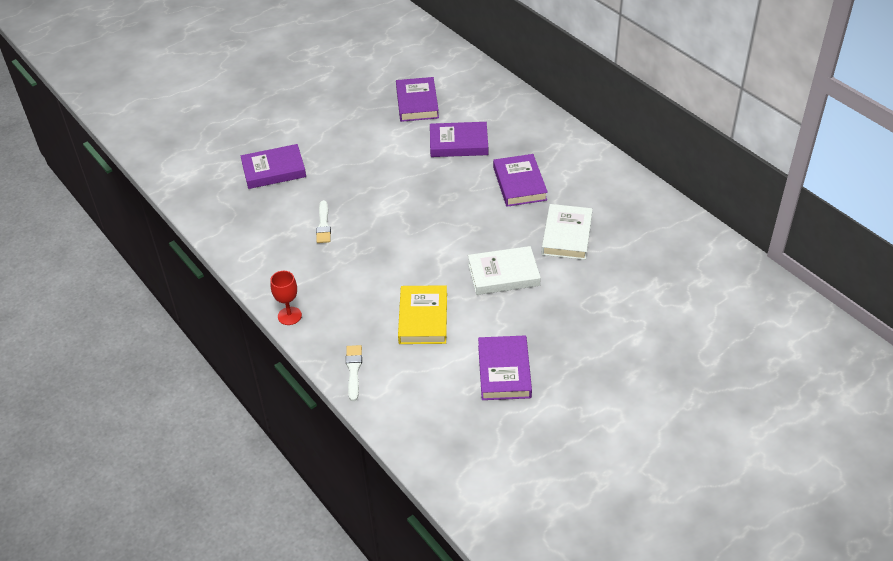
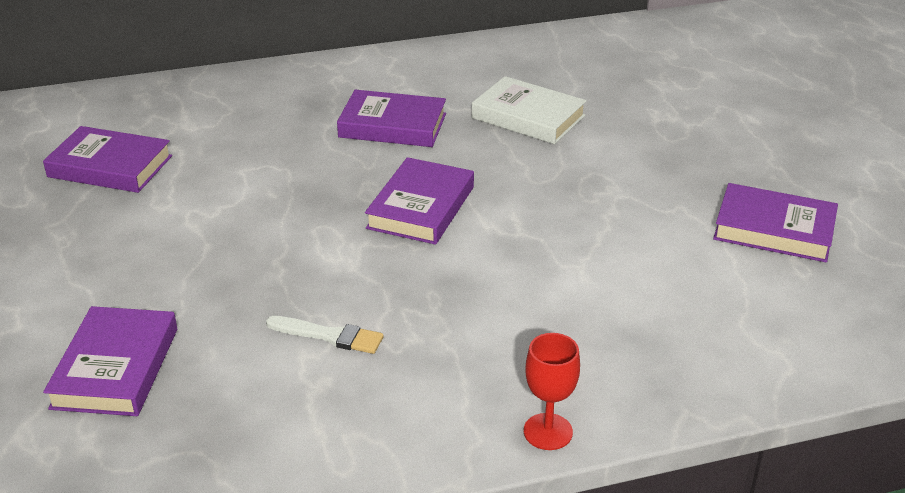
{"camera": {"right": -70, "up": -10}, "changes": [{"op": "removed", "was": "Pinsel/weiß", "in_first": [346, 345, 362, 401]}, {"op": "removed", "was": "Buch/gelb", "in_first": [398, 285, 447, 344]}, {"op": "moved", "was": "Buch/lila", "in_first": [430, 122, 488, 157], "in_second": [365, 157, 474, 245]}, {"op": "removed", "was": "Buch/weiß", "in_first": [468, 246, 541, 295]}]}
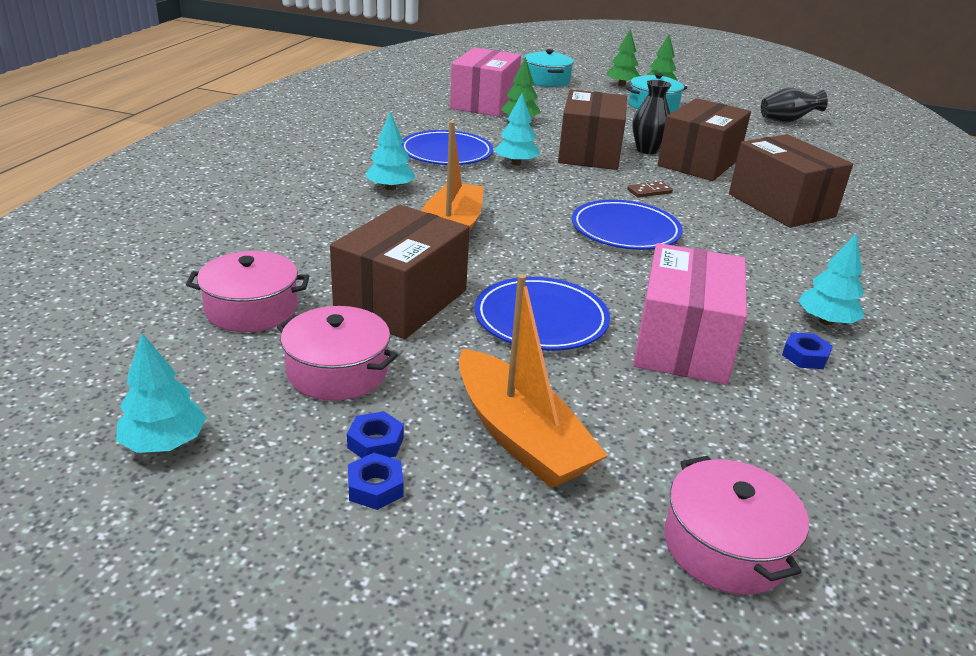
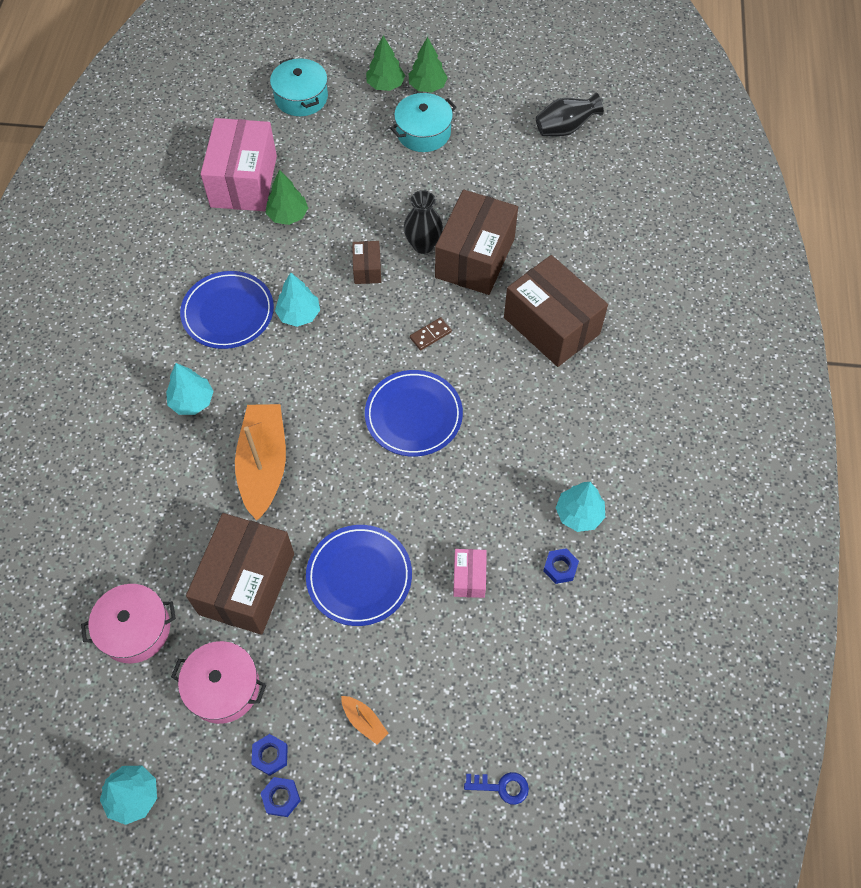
{"camera": {"right": -10, "up": 30}, "changes": [{"op": "resized", "was": "Boot/orange", "in_first": [459, 274, 608, 488], "in_second": [341, 696, 388, 744], "ratio": 0.42}, {"op": "resized", "was": "Schachtel/braun", "in_first": [558, 89, 627, 170], "in_second": [352, 241, 381, 284], "ratio": 0.46}, {"op": "resized", "was": "Schachtel/rosa", "in_first": [633, 243, 747, 385], "in_second": [453, 549, 487, 598], "ratio": 0.46}, {"op": "replaced", "was": "Kochtopf/rosa", "now": "Schlüssel/blau", "in_first": [664, 456, 809, 595], "in_second": [464, 772, 529, 805]}]}
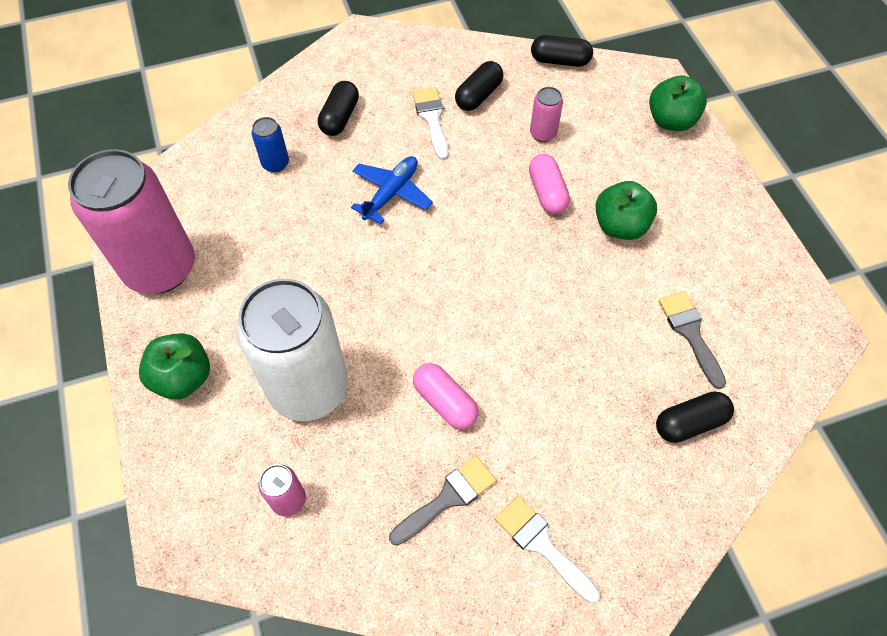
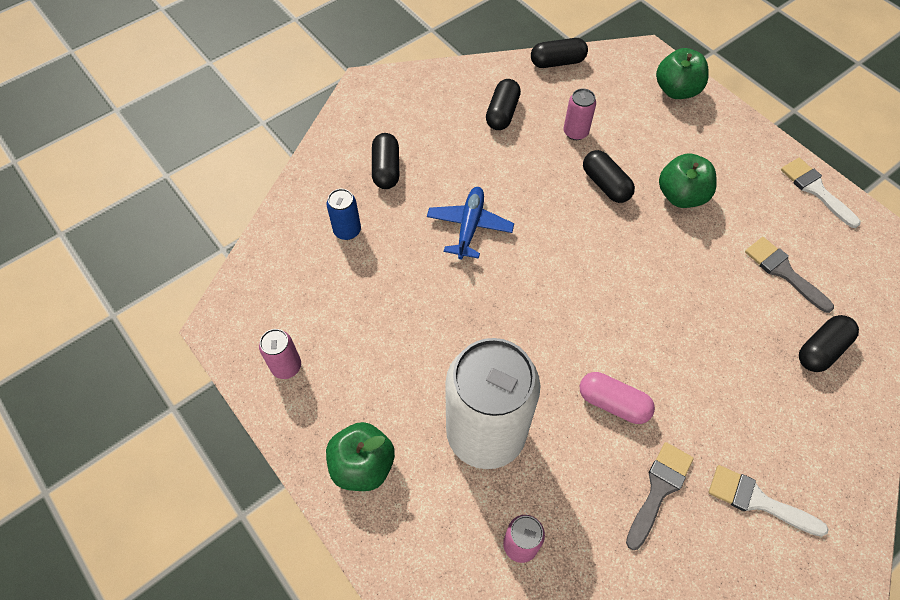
{"camera": {"right": -20, "up": 0}, "changes": [{"op": "resized", "was": "Dose/rosa", "in_first": [68, 149, 195, 294], "in_second": [259, 329, 301, 379], "ratio": 0.41}, {"op": "moved", "was": "Pinsel/weiß", "in_first": [412, 87, 449, 160], "in_second": [781, 158, 861, 228]}, {"op": "recoloured", "was": "Kapsel/rosa", "now": "Kapsel/schwarz", "in_first": [529, 154, 570, 214], "in_second": [583, 150, 635, 203]}]}
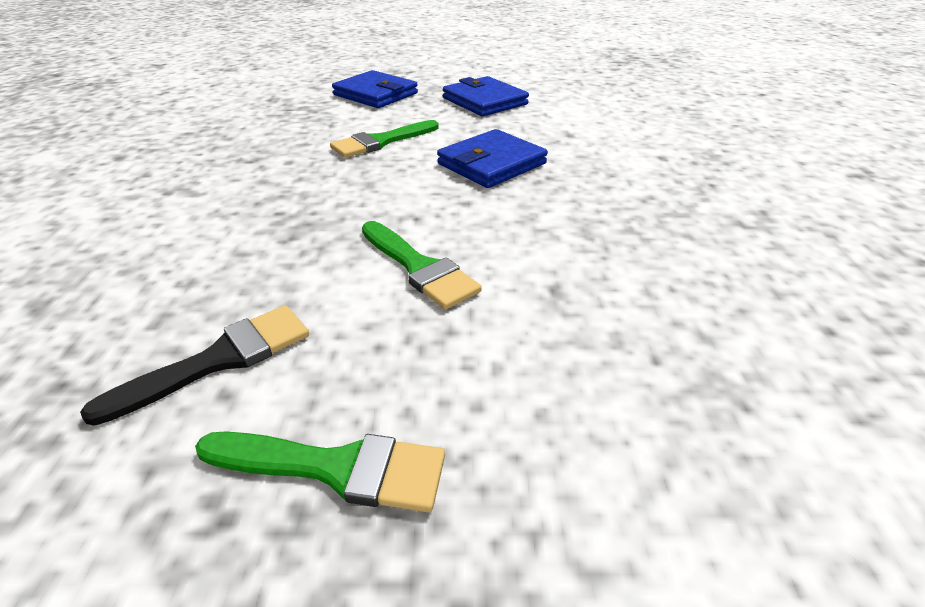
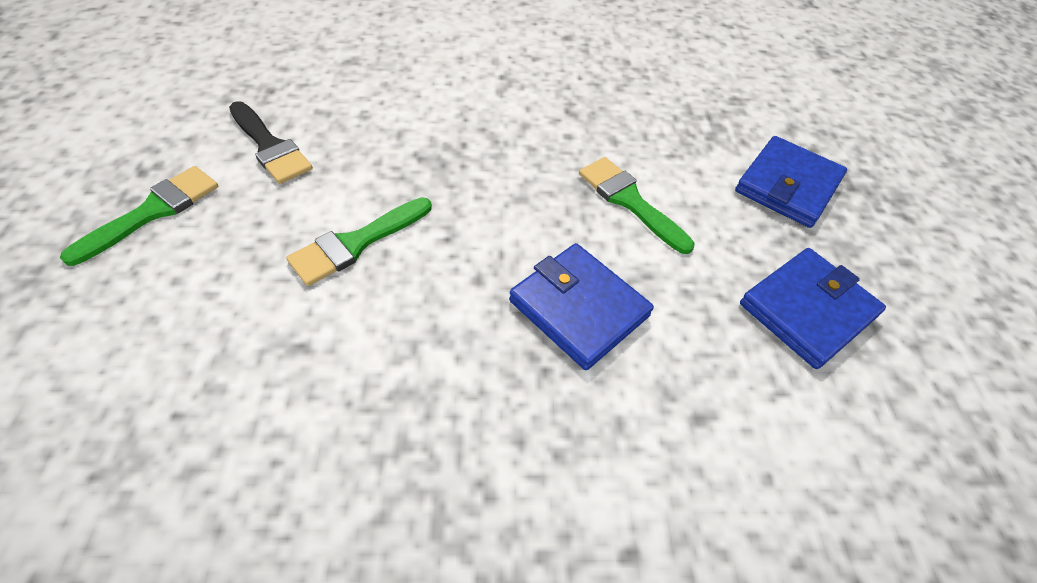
{"camera": {"right": 85, "up": 15}, "changes": [{"op": "turned", "was": "Pinsel/grün", "in_first": [195, 431, 445, 512], "in_second": [60, 166, 219, 266], "clockwise": -150}]}
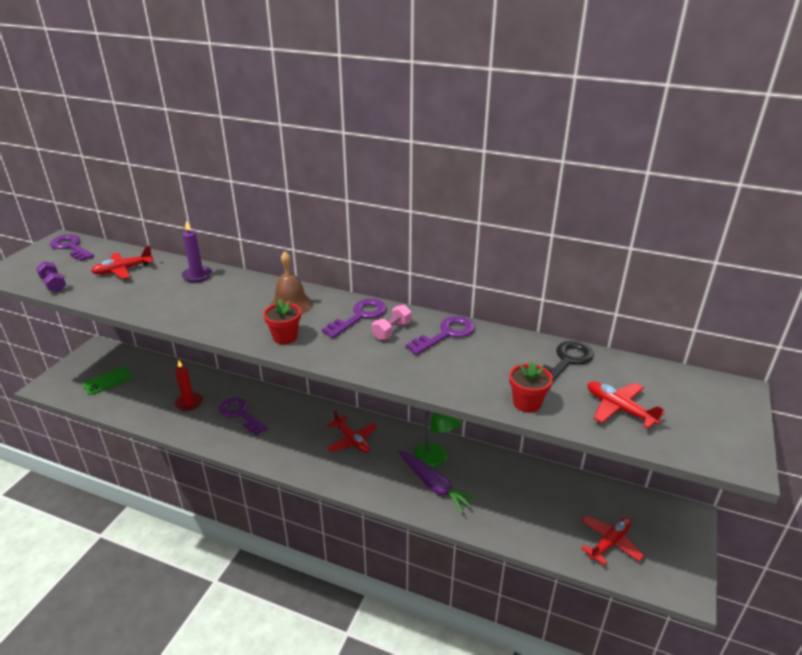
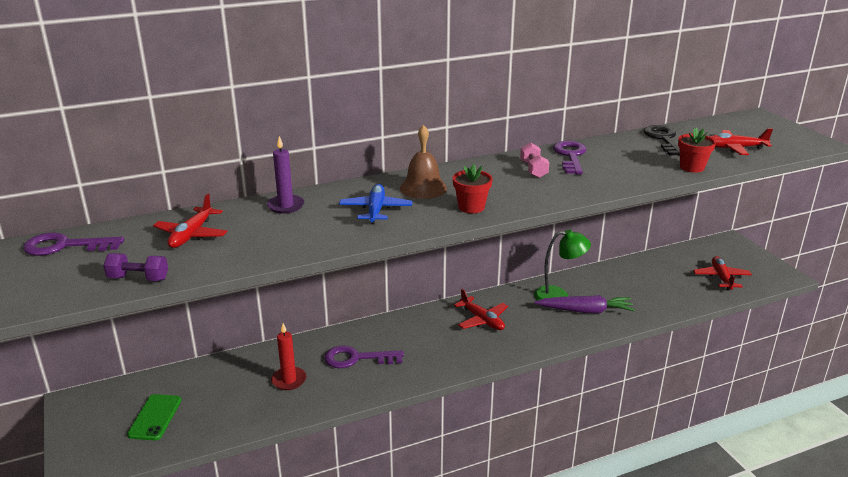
{"camera": {"right": -45, "up": -5}, "changes": [{"op": "removed", "was": "Schlüssel/lila", "in_first": [322, 299, 386, 338]}, {"op": "turned", "was": "Flugzeug/rot", "in_first": [327, 410, 377, 453], "in_second": [454, 289, 508, 330], "clockwise": 45}, {"op": "added", "now": "Flugzeug/blau", "in_second": [339, 184, 412, 224]}]}
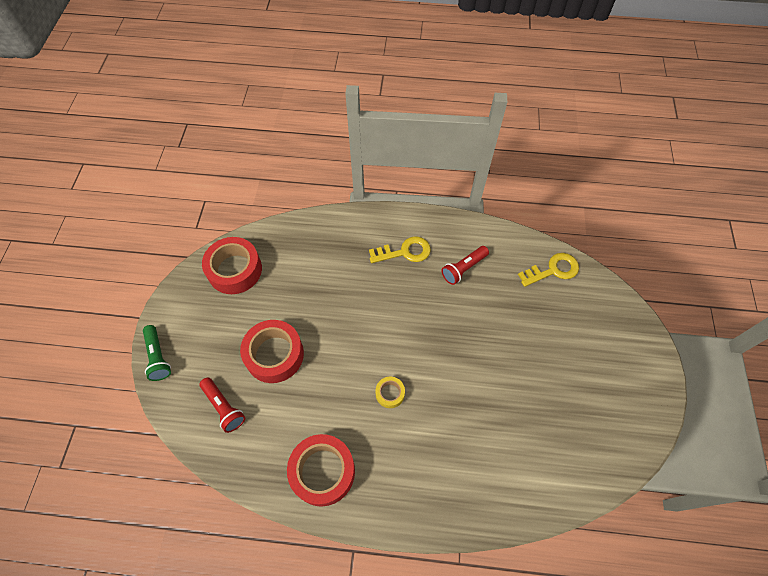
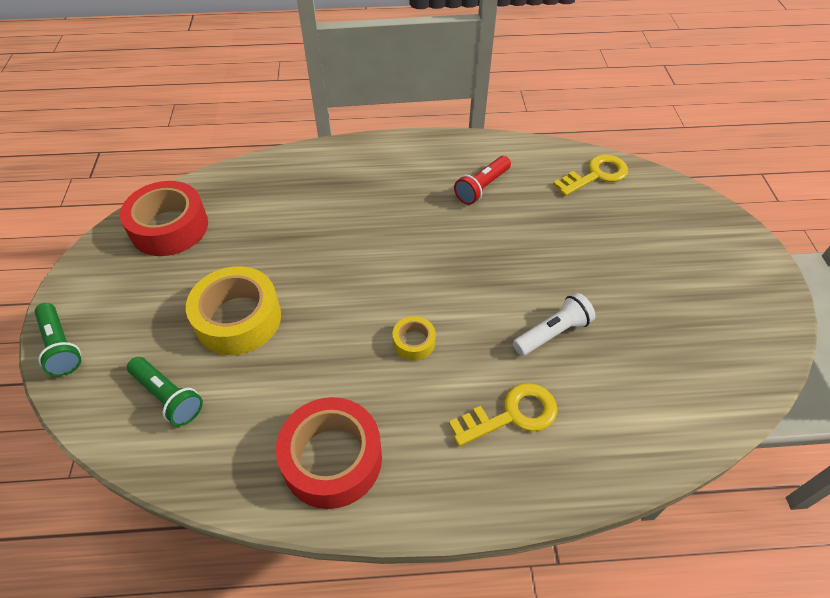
{"camera": {"right": -10, "up": -10}, "changes": [{"op": "recoloured", "was": "Taschenlampe/rot", "now": "Taschenlampe/grün", "in_first": [200, 377, 245, 433], "in_second": [127, 357, 203, 426]}, {"op": "recoloured", "was": "Klebeband/rot", "now": "Klebeband/gelb", "in_first": [240, 320, 304, 383], "in_second": [186, 266, 281, 355]}, {"op": "moved", "was": "Schlüssel/gelb", "in_first": [369, 236, 431, 263], "in_second": [449, 383, 557, 446]}, {"op": "added", "now": "Taschenlampe/weiß", "in_second": [513, 293, 595, 356]}]}
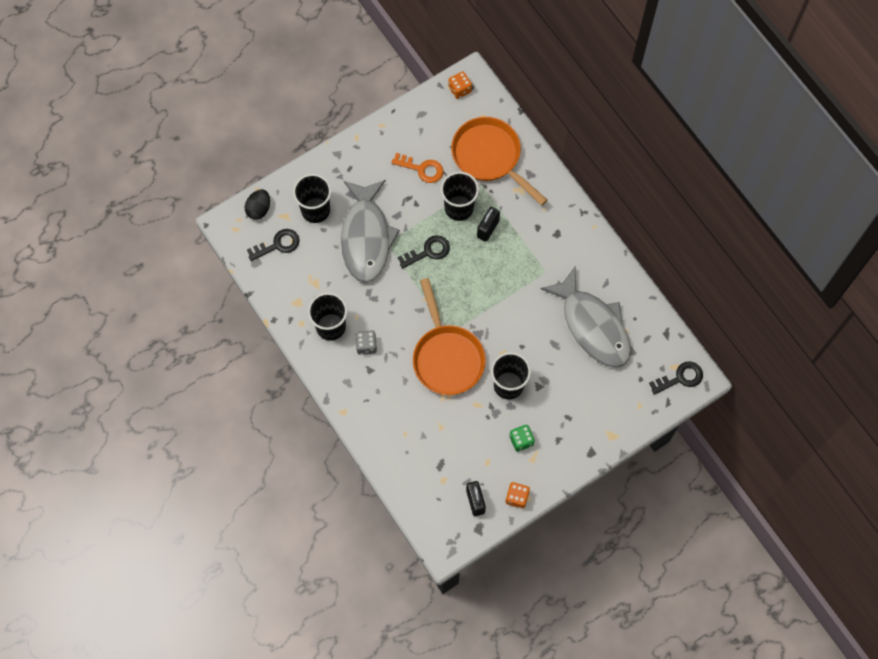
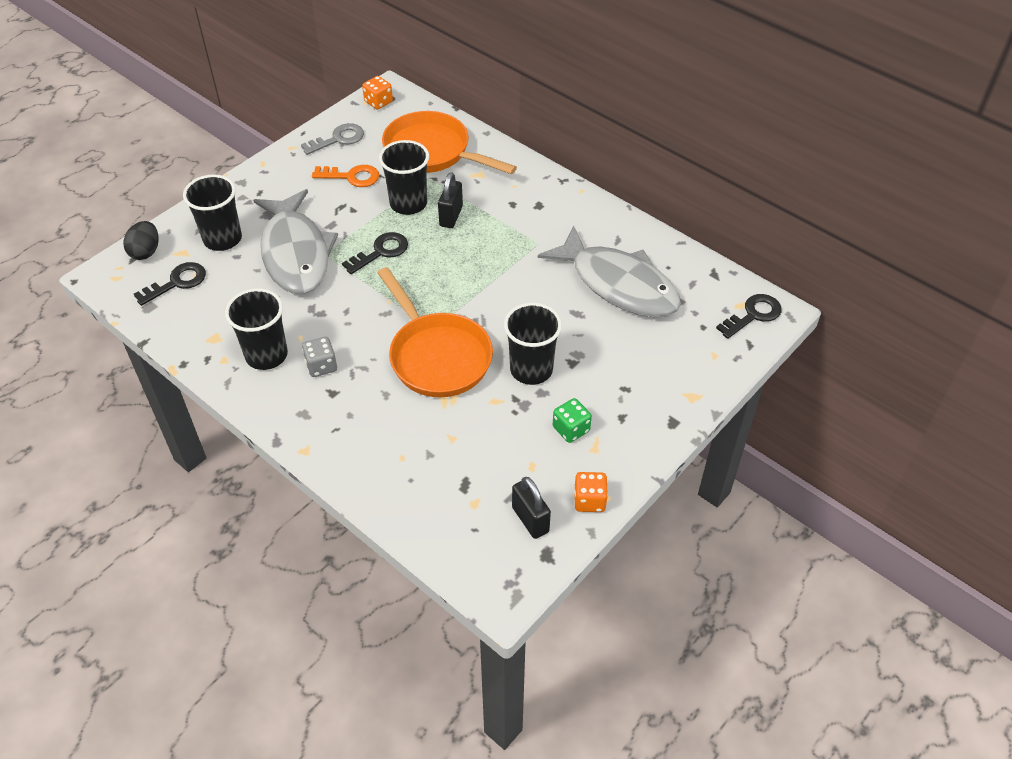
{"camera": {"right": -15, "up": -20}, "changes": [{"op": "added", "now": "Schlüssel/grau", "in_second": [301, 123, 364, 155]}]}
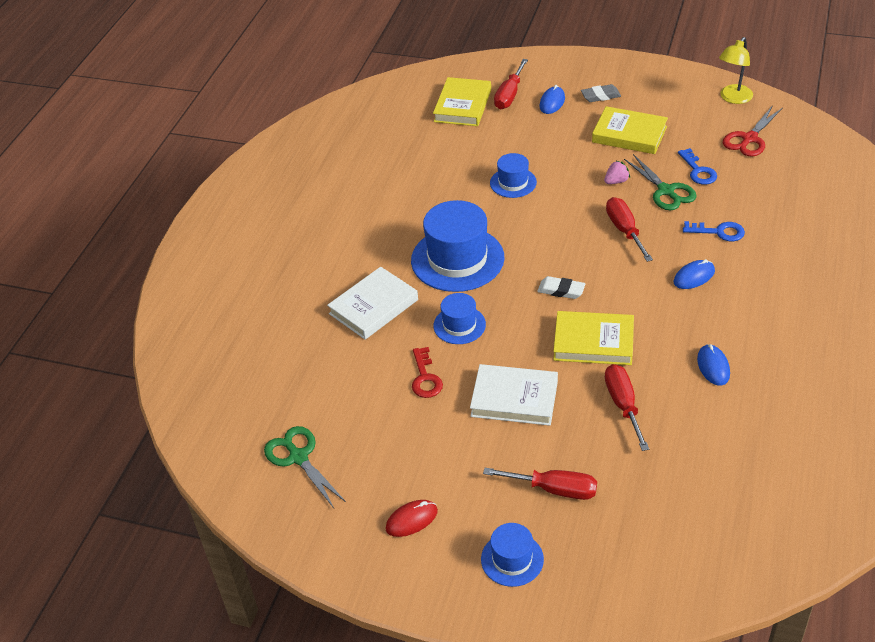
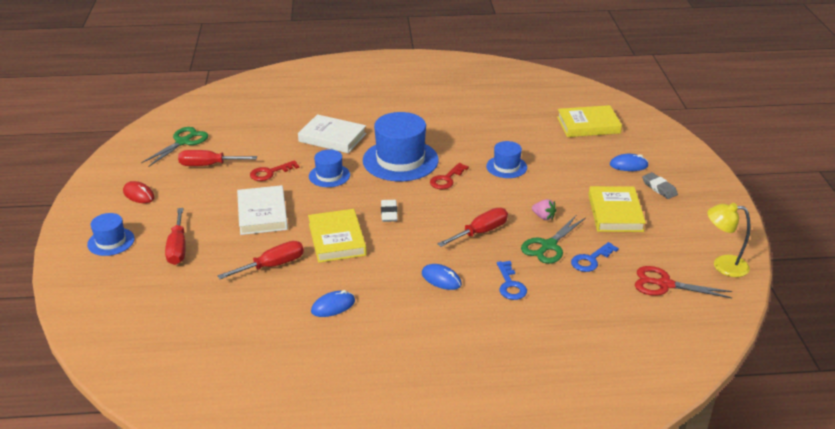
{"camera": {"right": 65, "up": -10}, "changes": [{"op": "moved", "was": "Schraubenzieher/rot", "in_first": [494, 59, 528, 109], "in_second": [178, 150, 257, 166]}, {"op": "added", "now": "Schlüssel/rot", "in_second": [430, 163, 469, 189]}]}
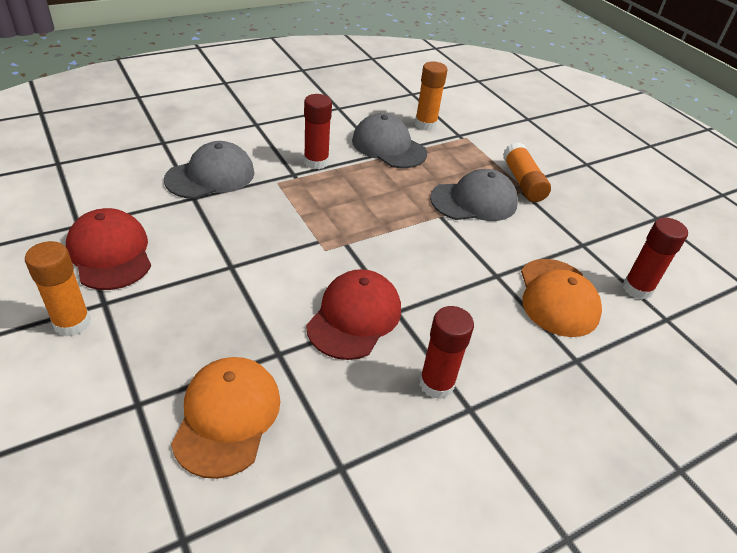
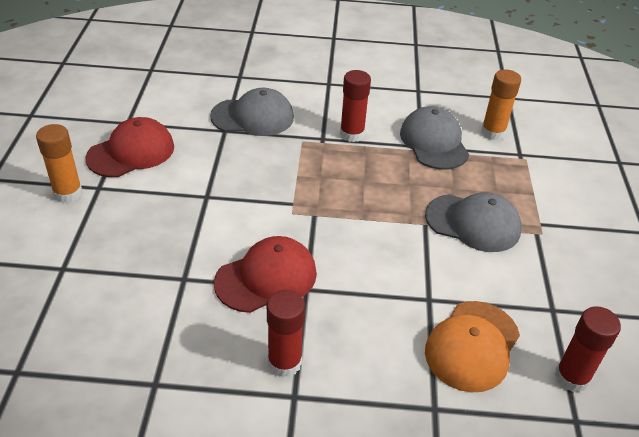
{"camera": {"right": 35, "up": 0}, "changes": [{"op": "turned", "was": "Kappe/rot", "in_first": [66, 208, 151, 290], "in_second": [85, 117, 174, 177], "clockwise": 45}, {"op": "removed", "was": "Kappe/orange", "in_first": [171, 357, 281, 479]}, {"op": "removed", "was": "Klebestift/orange", "in_first": [503, 142, 551, 202]}]}
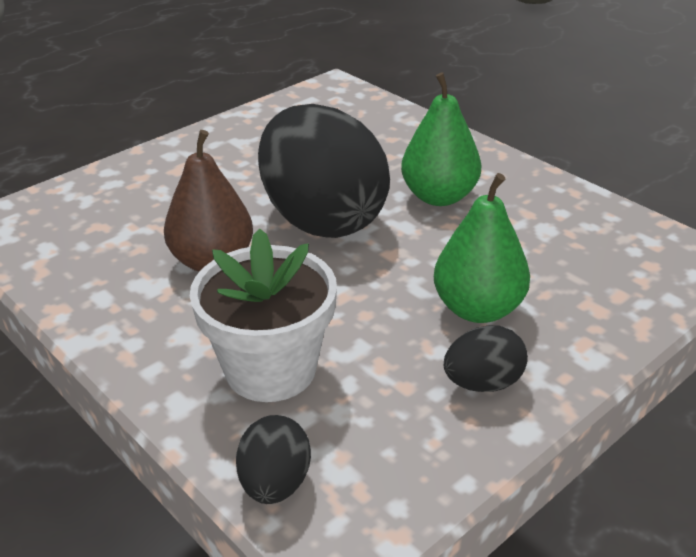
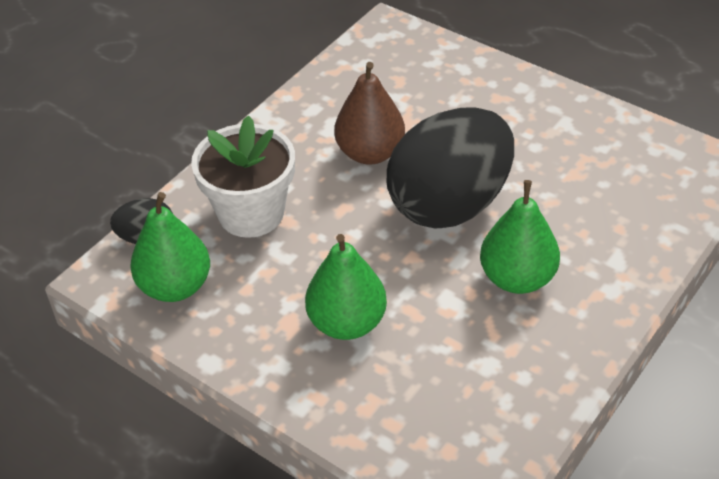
{"camera": {"right": 80, "up": 10}, "changes": [{"op": "removed", "was": "Ei/schwarz", "in_first": [444, 325, 528, 392]}, {"op": "added", "now": "Birne/grün", "in_second": [130, 192, 210, 302]}]}
